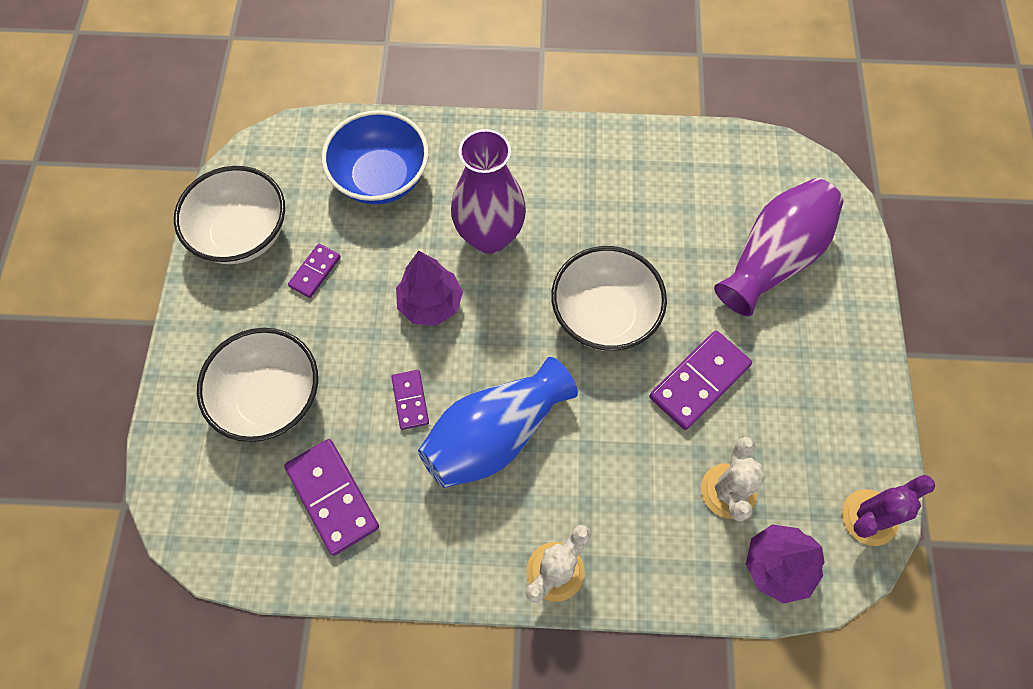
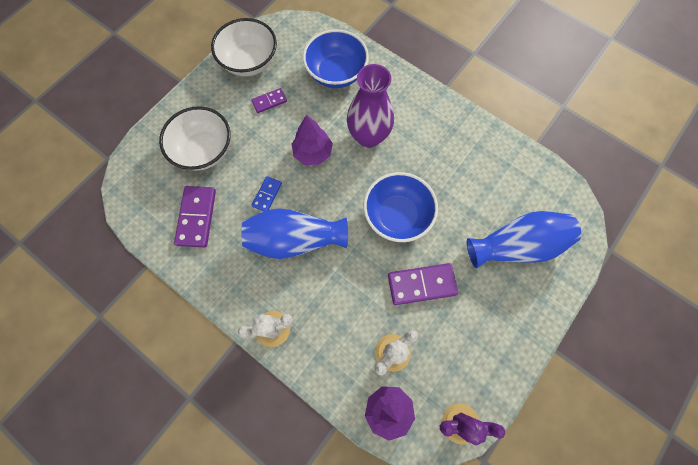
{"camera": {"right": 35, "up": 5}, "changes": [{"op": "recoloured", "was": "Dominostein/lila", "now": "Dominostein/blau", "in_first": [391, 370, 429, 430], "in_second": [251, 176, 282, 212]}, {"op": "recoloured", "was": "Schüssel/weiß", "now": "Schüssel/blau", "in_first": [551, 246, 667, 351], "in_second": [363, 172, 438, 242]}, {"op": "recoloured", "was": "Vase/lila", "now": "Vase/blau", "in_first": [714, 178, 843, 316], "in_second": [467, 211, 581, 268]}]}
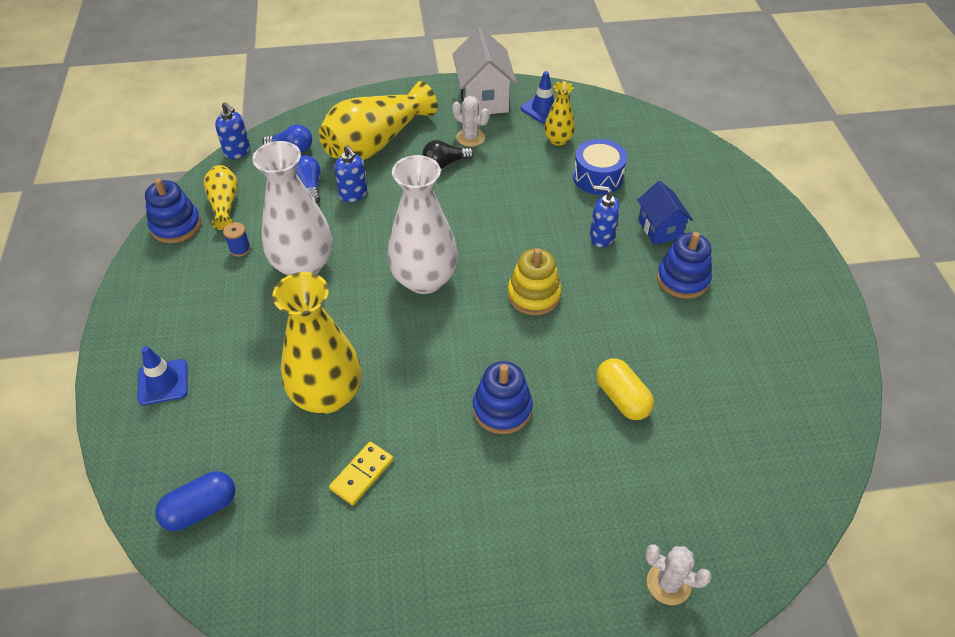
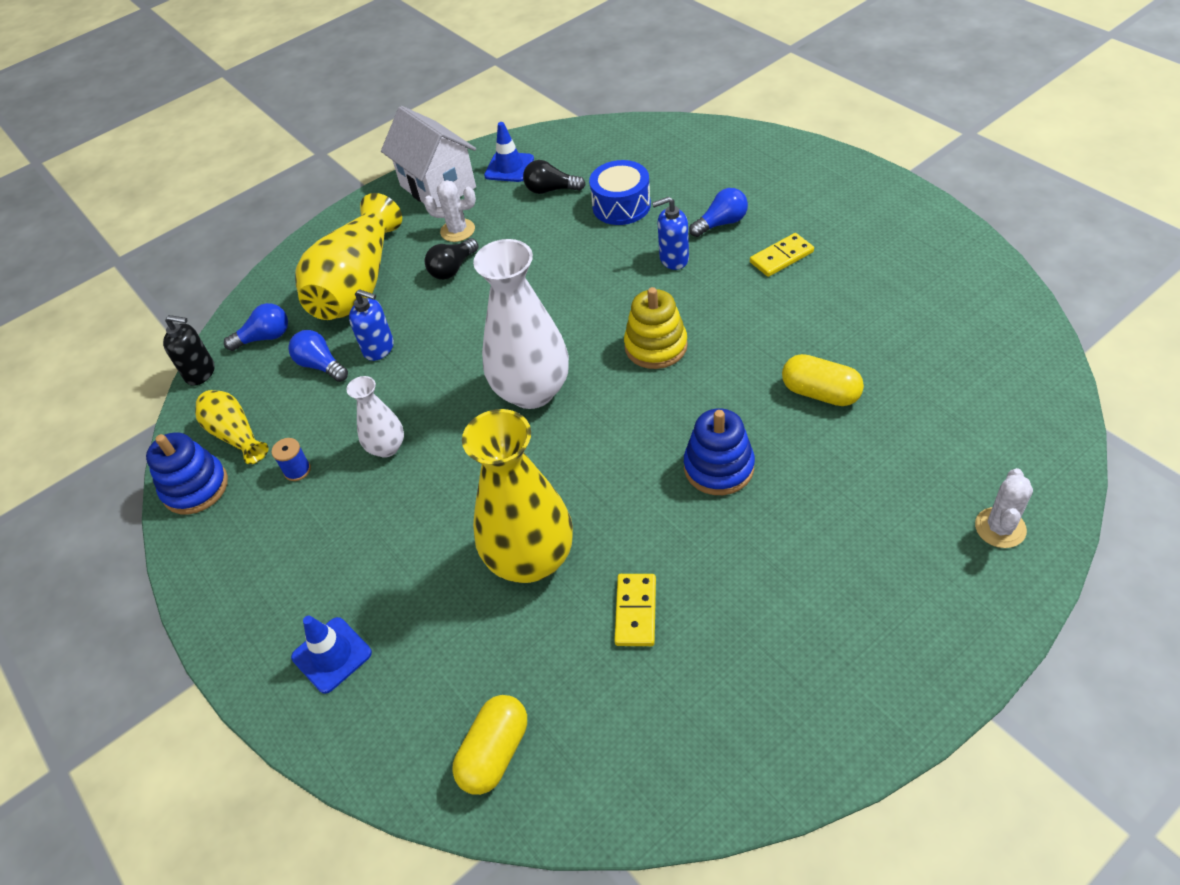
{"camera": {"right": -25, "up": 0}, "changes": [{"op": "recoloured", "was": "Kapsel/blau", "now": "Kapsel/gelb", "in_first": [155, 471, 235, 531], "in_second": [452, 695, 527, 795]}, {"op": "recoloured", "was": "Seifenspender/blau", "now": "Seifenspender/schwarz", "in_first": [215, 102, 250, 159], "in_second": [163, 315, 215, 386]}, {"op": "resized", "was": "Vase/weiß", "in_first": [252, 141, 333, 275], "in_second": [346, 376, 404, 458], "ratio": 0.52}, {"op": "replaced", "was": "Vase/gelb", "now": "Glühbirne/schwarz", "in_first": [544, 81, 575, 146], "in_second": [523, 160, 586, 194]}, {"op": "replaced", "was": "Haus/blau", "now": "Glühbirne/blau", "in_first": [637, 181, 693, 245], "in_second": [689, 188, 748, 237]}, {"op": "turned", "was": "Kaktus/weiß", "in_first": [645, 544, 712, 605], "in_second": [975, 468, 1033, 548], "clockwise": -60}, {"op": "replaced", "was": "Stapelspielzeug/blau", "now": "Dominostein/gelb", "in_first": [657, 232, 712, 299], "in_second": [750, 233, 814, 277]}]}
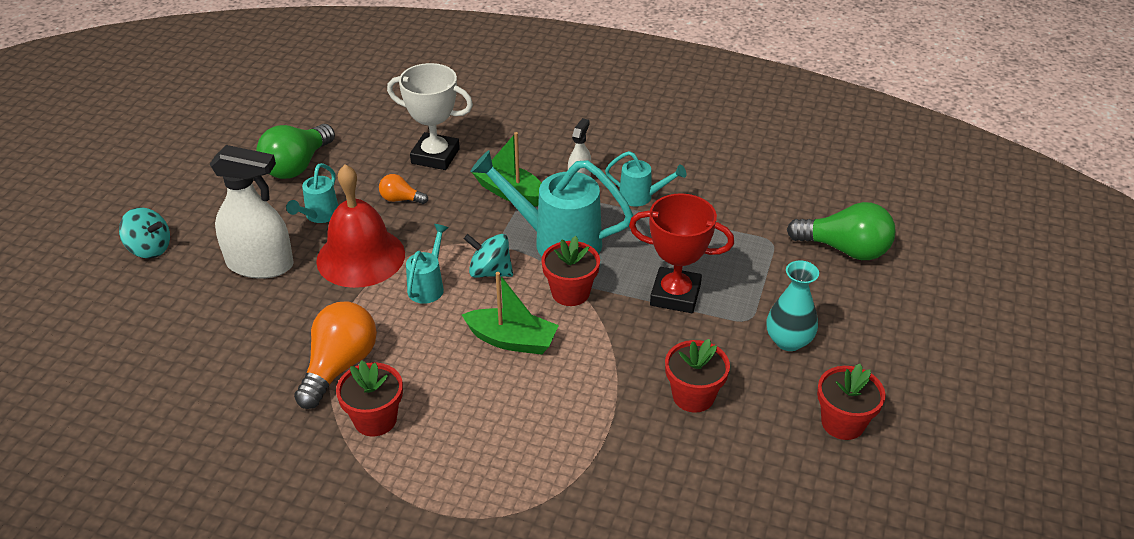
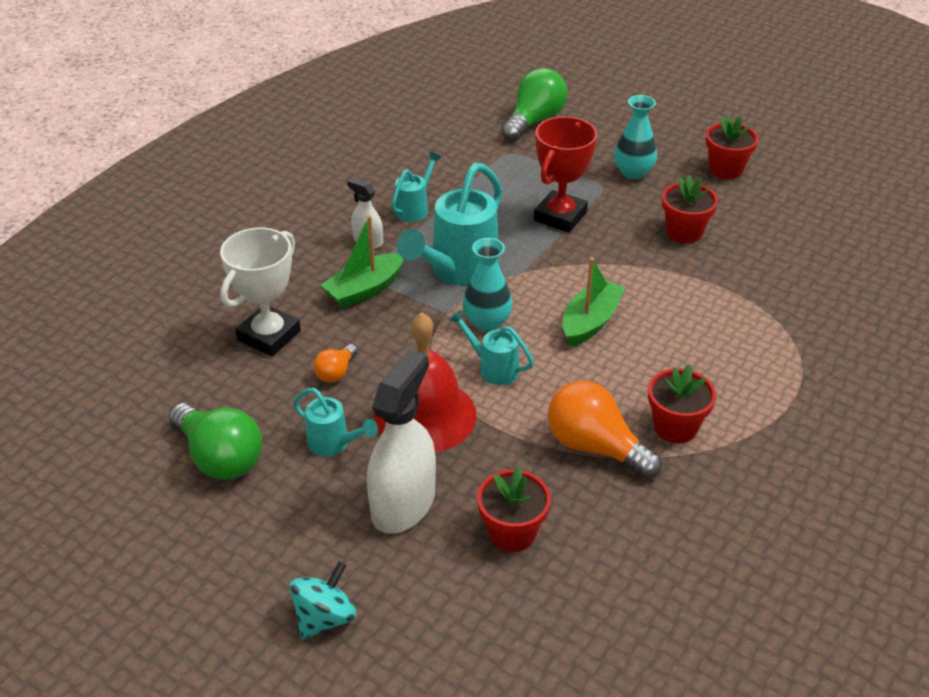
{"camera": {"right": -75, "up": 0}, "changes": [{"op": "replaced", "was": "Kreisel/türkis", "now": "Vase/türkis", "in_first": [464, 234, 513, 278], "in_second": [462, 238, 513, 331]}, {"op": "moved", "was": "Blumentopf/rot", "in_first": [541, 236, 600, 306], "in_second": [477, 466, 551, 552]}]}
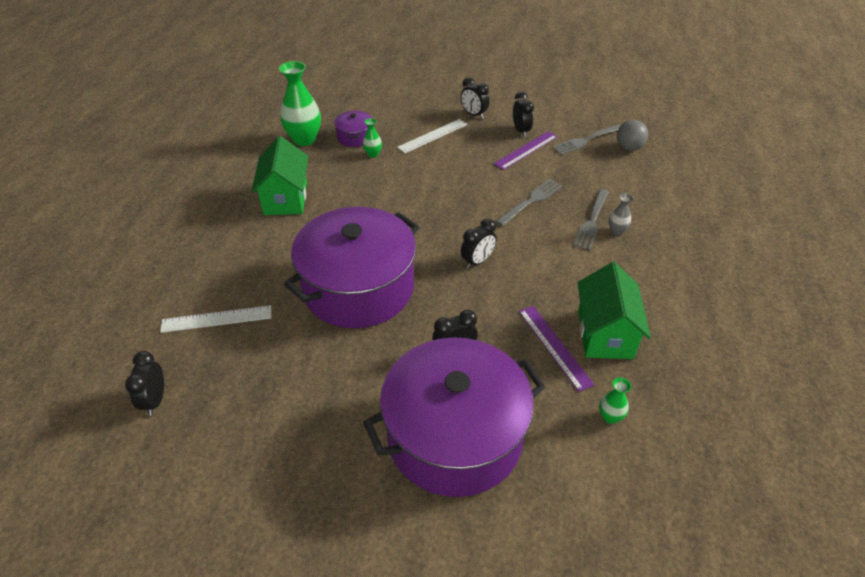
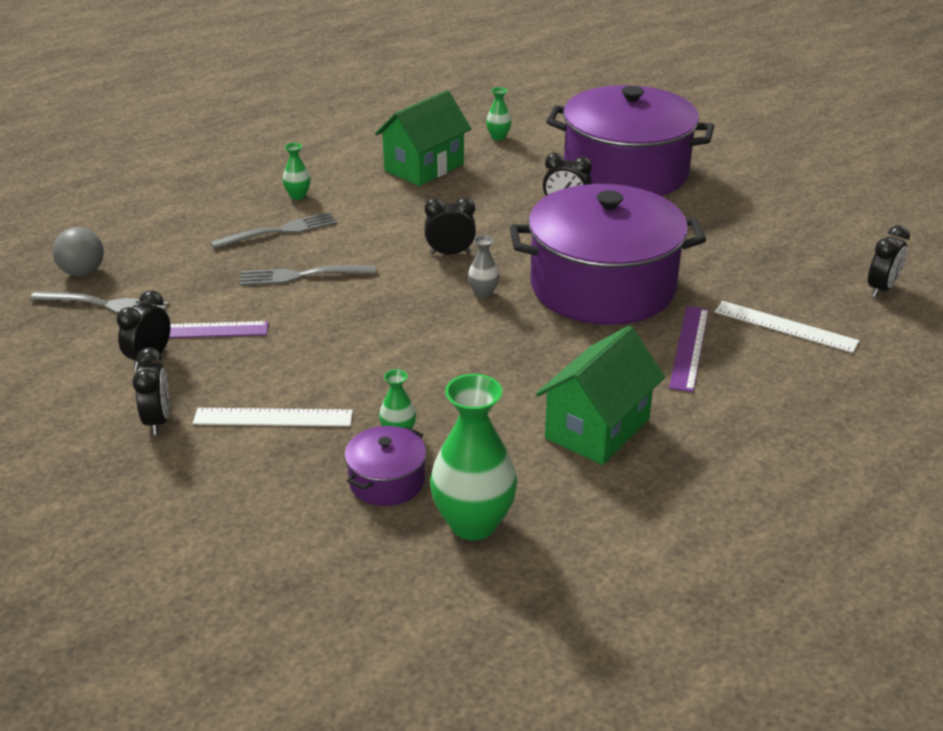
{"camera": {"right": -140, "up": -10}, "changes": [{"op": "moved", "was": "Lineal/lila", "in_first": [519, 306, 594, 392], "in_second": [669, 306, 709, 392]}, {"op": "moved", "was": "Vase/grau", "in_first": [609, 193, 633, 235], "in_second": [468, 235, 499, 298]}, {"op": "added", "now": "Vase/grün", "in_second": [283, 143, 310, 200]}]}
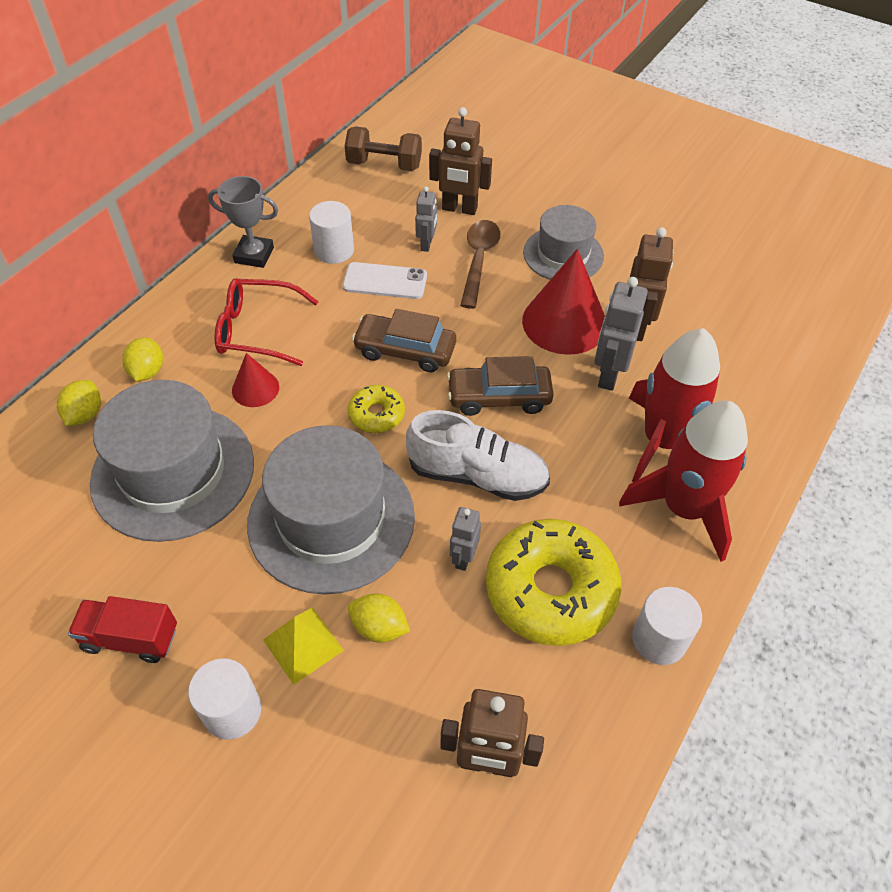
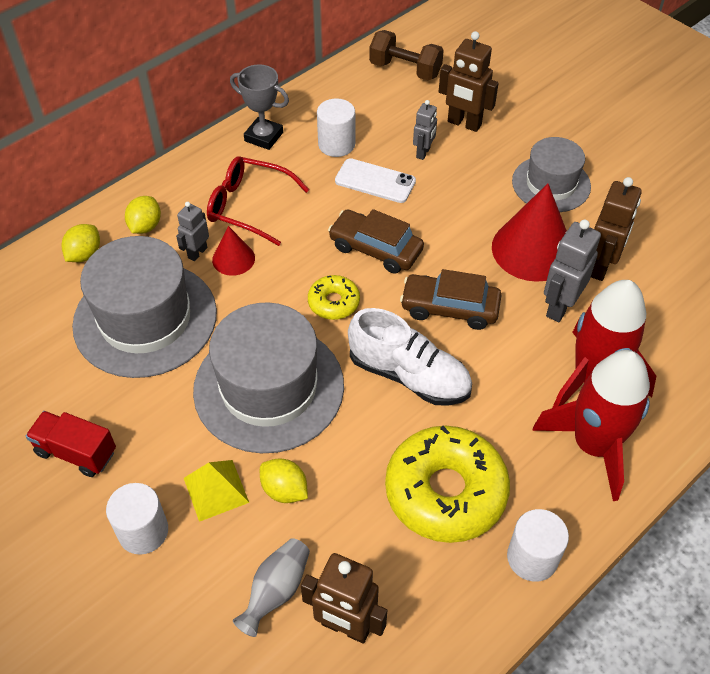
{"camera": {"right": 15, "up": 0}, "changes": [{"op": "moved", "was": "Roboter/grau", "in_first": [450, 507, 481, 571], "in_second": [176, 202, 209, 261]}, {"op": "removed", "was": "Löffel/braun", "in_first": [460, 220, 500, 309]}, {"op": "added", "now": "Vase/grau", "in_second": [233, 538, 310, 637]}]}
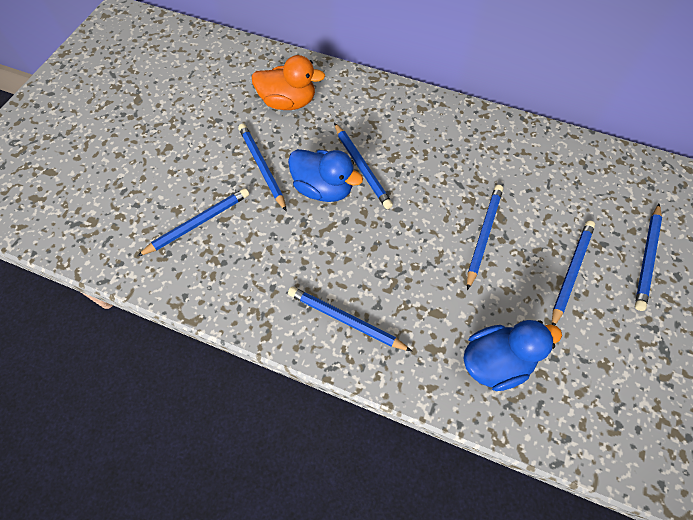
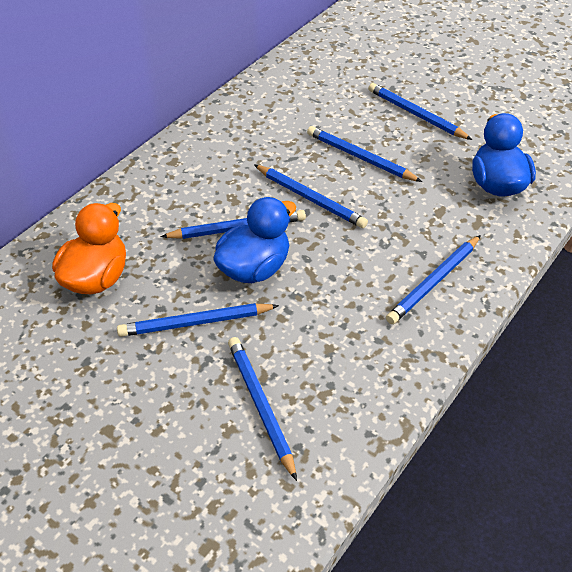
{"camera": {"right": -75, "up": -15}, "changes": [{"op": "moved", "was": "Bleistift/blau", "in_first": [635, 204, 662, 311], "in_second": [254, 165, 368, 228]}]}
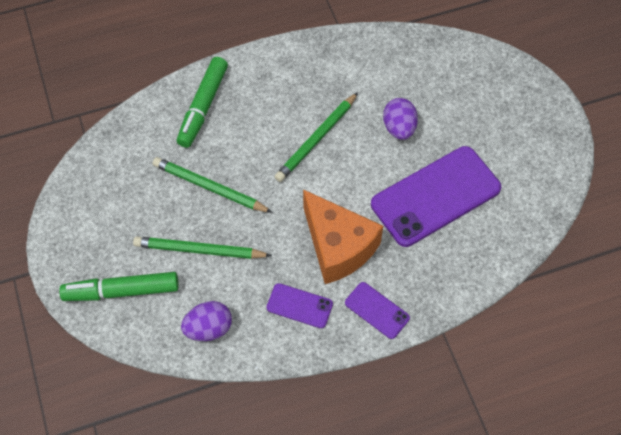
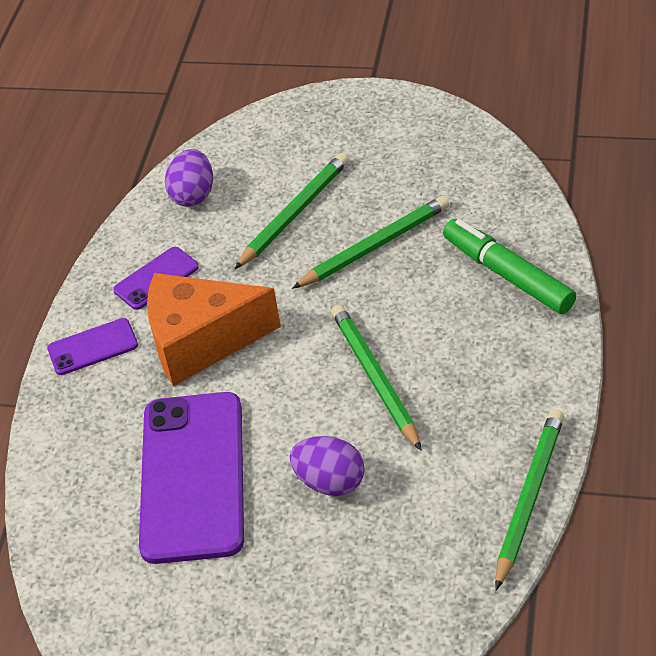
{"camera": {"right": 125, "up": -15}, "changes": [{"op": "removed", "was": "Filzstift/grün", "in_first": [59, 272, 179, 301]}, {"op": "added", "now": "Bleistift/grün", "in_second": [495, 409, 564, 590]}]}
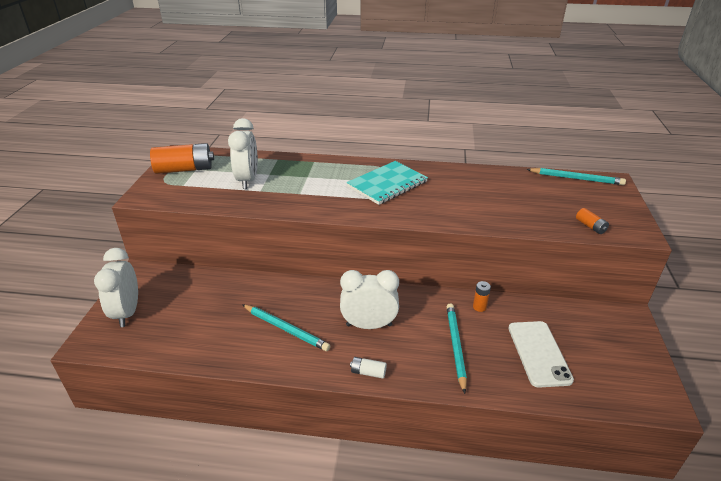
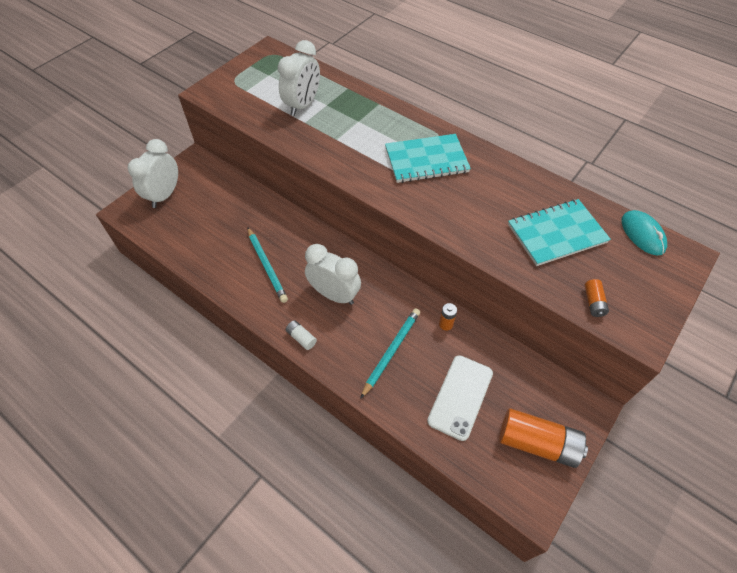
{"camera": {"right": 30, "up": 20}, "changes": [{"op": "moved", "was": "Batterie/orange", "in_first": [150, 143, 214, 174], "in_second": [499, 408, 588, 468]}, {"op": "replaced", "was": "Bleistift/türkis", "now": "Computermaus/türkis", "in_first": [527, 168, 626, 185], "in_second": [622, 210, 667, 255]}, {"op": "added", "now": "Notizbuch/türkis", "in_second": [508, 199, 611, 266]}]}
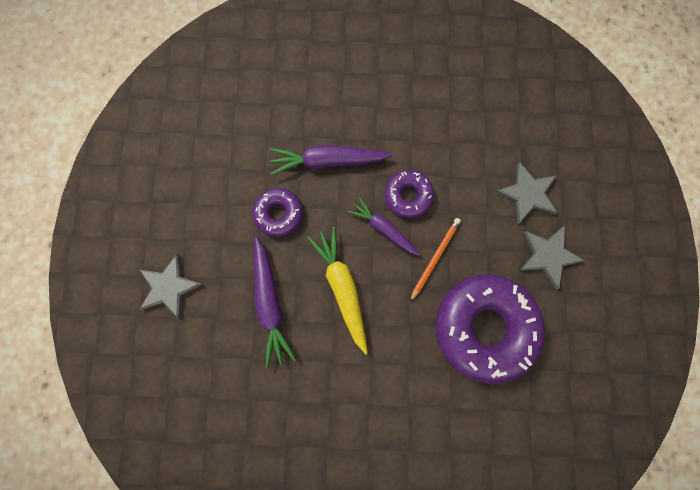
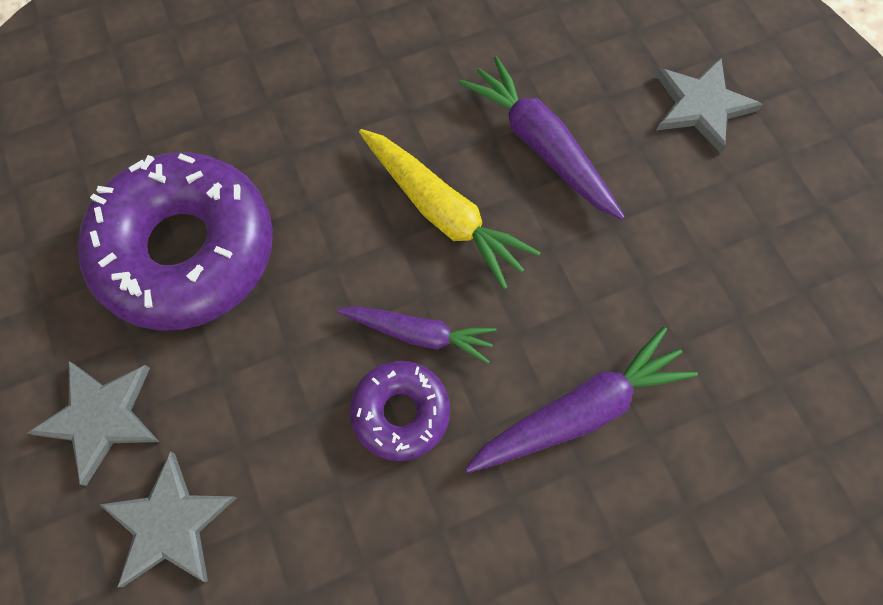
{"camera": {"right": 155, "up": -10}, "changes": [{"op": "removed", "was": "Donut/lila", "in_first": [253, 188, 303, 237]}, {"op": "removed", "was": "Bleistift/orange", "in_first": [410, 218, 461, 302]}]}
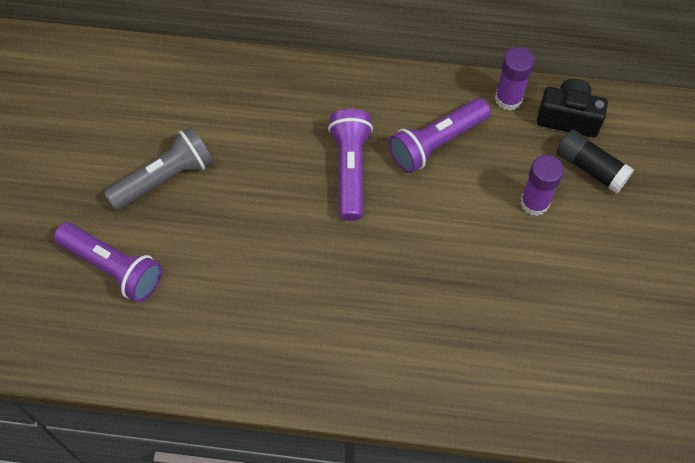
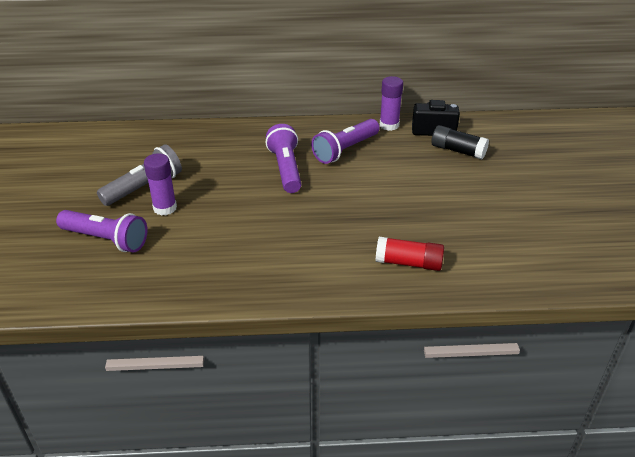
{"camera": {"right": -10, "up": -25}, "changes": [{"op": "moved", "was": "Klebestift/lila", "in_first": [520, 155, 564, 216], "in_second": [144, 153, 177, 216]}, {"op": "added", "now": "Klebestift/rot", "in_second": [375, 237, 444, 271]}]}
